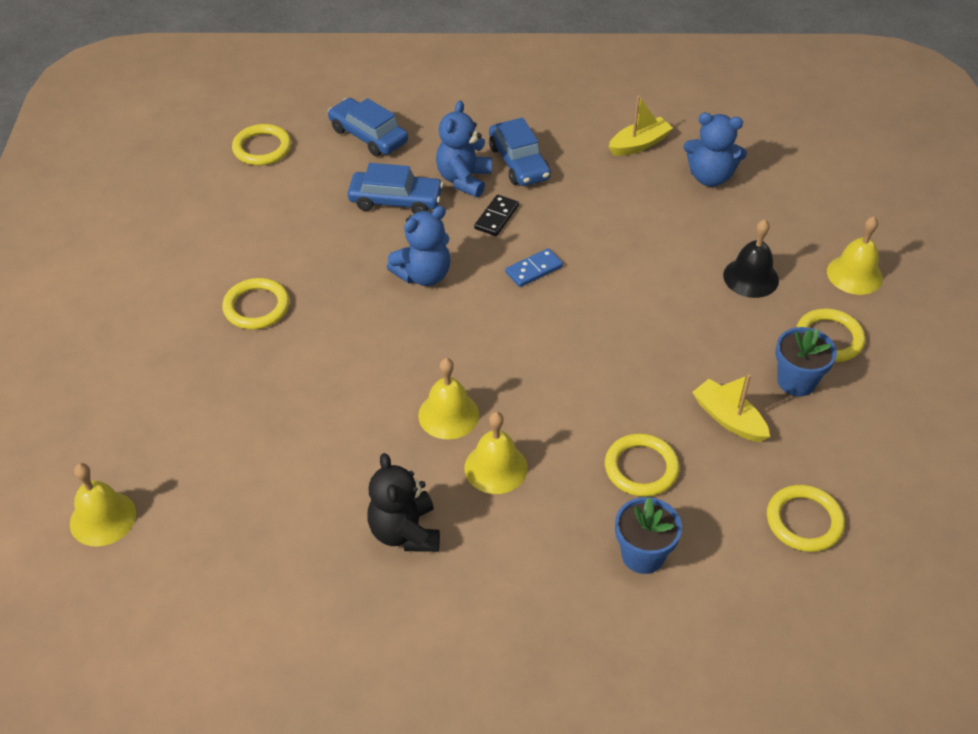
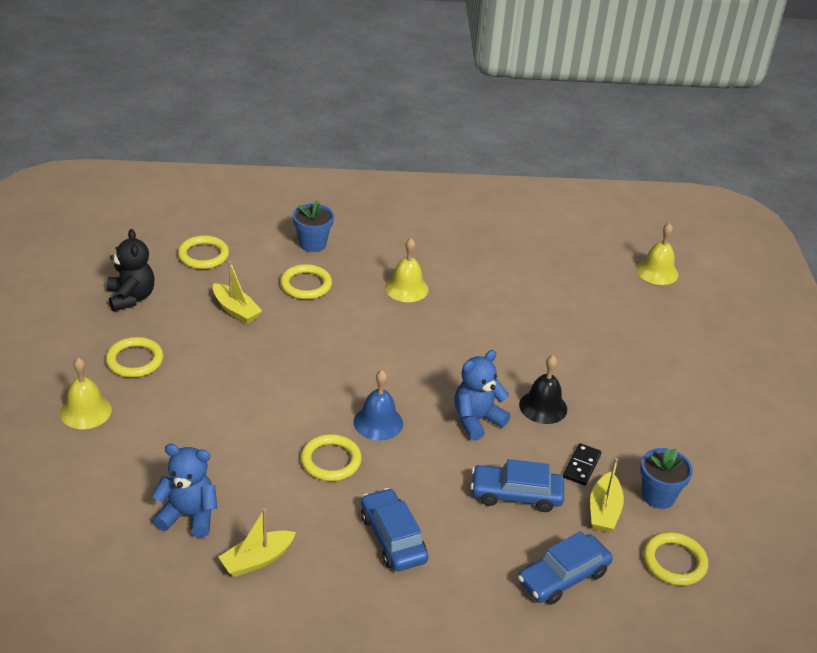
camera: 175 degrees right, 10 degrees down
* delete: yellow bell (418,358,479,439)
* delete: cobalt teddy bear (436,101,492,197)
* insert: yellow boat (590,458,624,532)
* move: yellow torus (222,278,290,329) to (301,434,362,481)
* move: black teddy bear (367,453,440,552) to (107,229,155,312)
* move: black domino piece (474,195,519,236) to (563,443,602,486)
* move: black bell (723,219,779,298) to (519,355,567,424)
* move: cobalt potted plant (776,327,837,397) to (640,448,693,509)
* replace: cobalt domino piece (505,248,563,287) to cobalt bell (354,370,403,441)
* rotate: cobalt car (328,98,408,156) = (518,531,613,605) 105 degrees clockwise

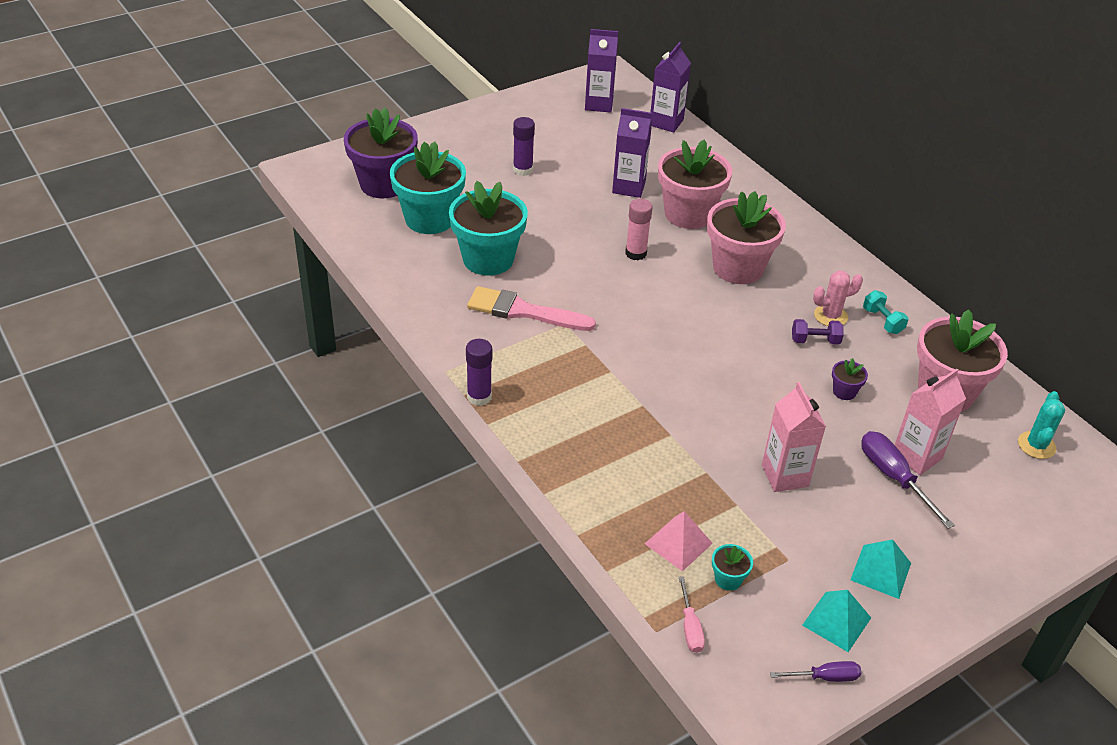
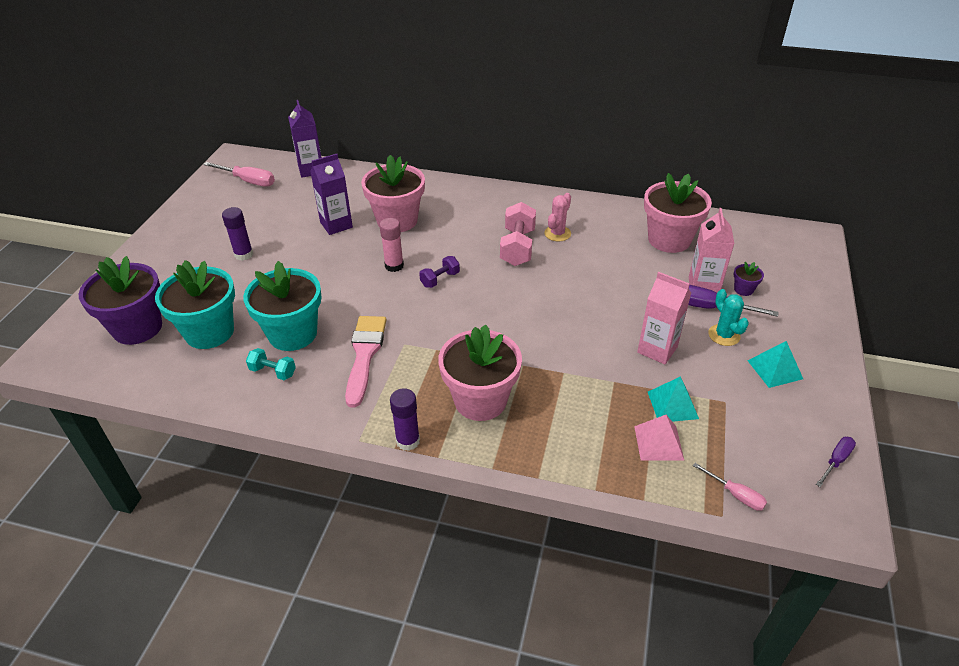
camera: 40 degrees left, 0 degrees up
* delete: aqua potted plant (712,544,753,591)
* insert: rose-pink free weight (500,202,536,266)
* move: rose-pink potted plant (707,191,786,284) to (438,324,522,421)
* move: royal purple free weight (792,319,844,345) to (419,256,460,288)
* move: aqua pyramid shape (802,590,871,652) to (648,376,699,422)
* move: royal purple potted plant (832,358,868,400) to (734,262,764,296)
* move: aqua free weight (863,290,909,334) to (246,348,296,380)
* move: aqua saguaro cactus (1018,391,1065,459) to (708,289,749,346)
* replace: royal purple carton (585,29,618,113) to rose-pink flat screwdriver (203,162,275,187)
* rotate: rose-pink brush (467,286,596,331) = (345,316,386,408) 120 degrees clockwise

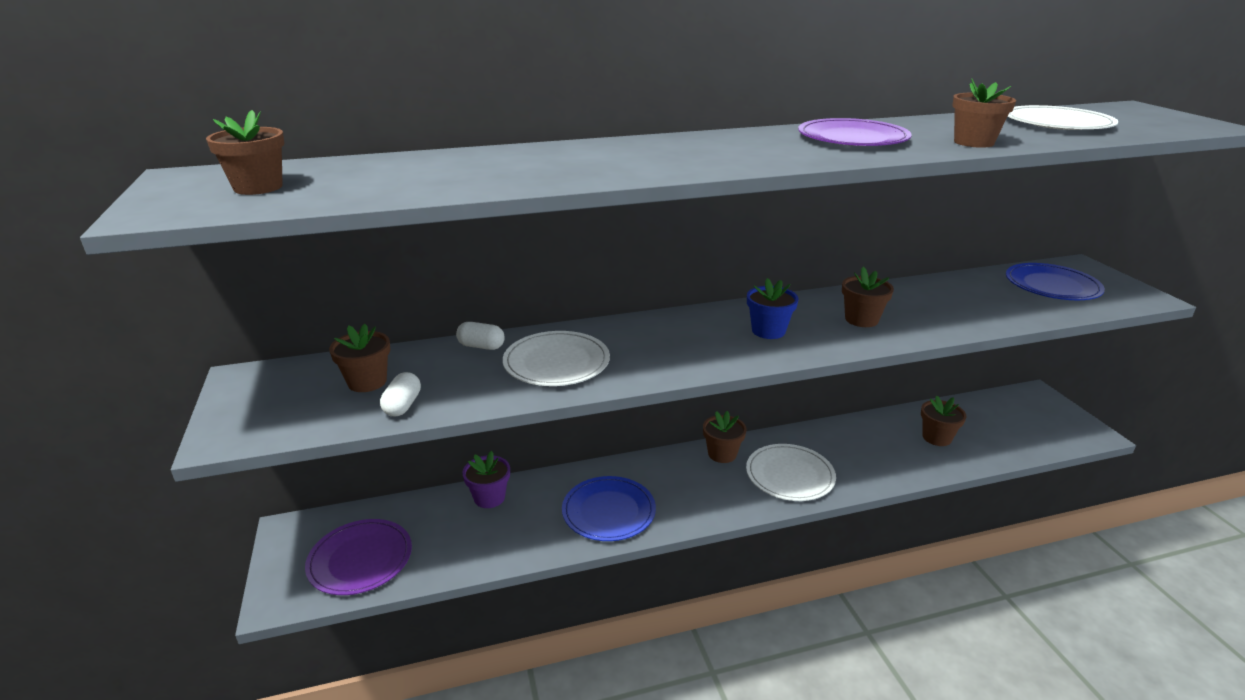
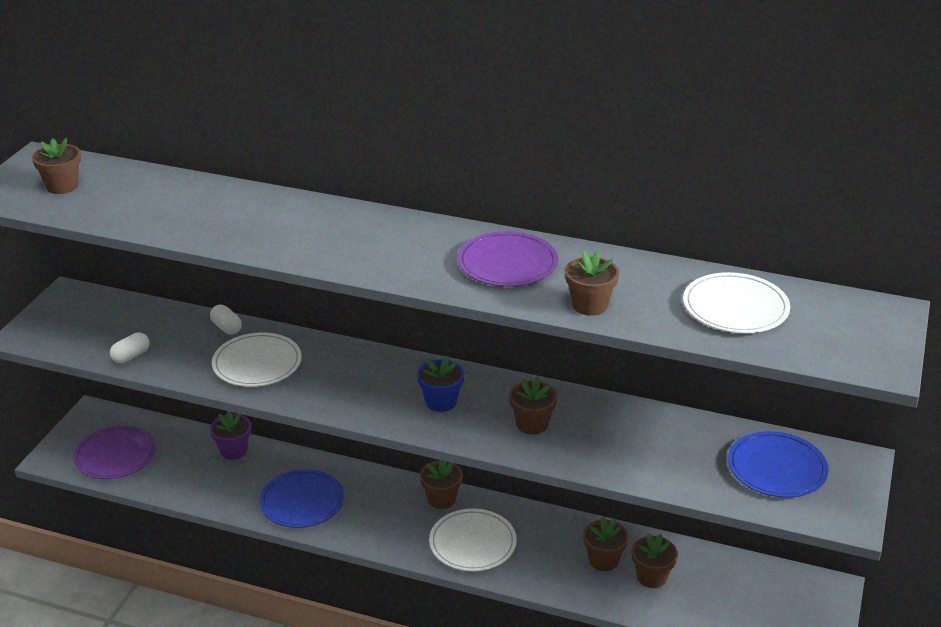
camera: 35 degrees right, 5 degrees up
* move: russet potted plant (329,324,390,392) to (583,516,629,571)

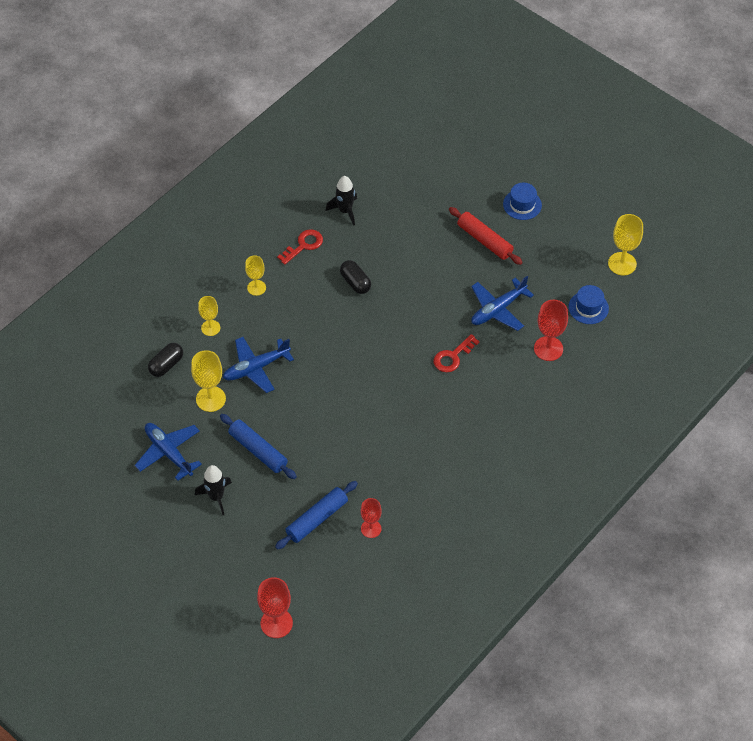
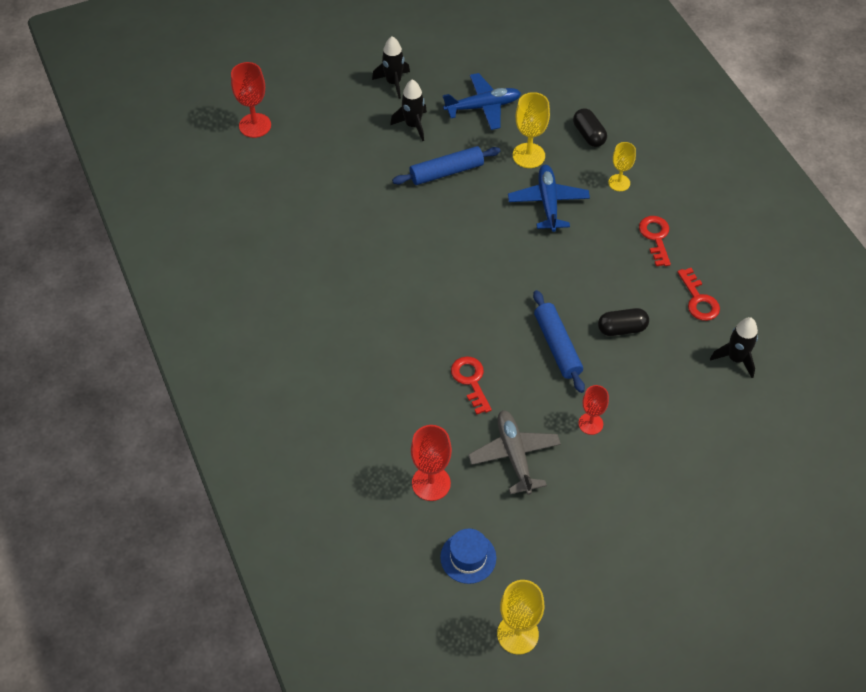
camera: 115 degrees right, 0 degrees up
* delete: scarlet dough roller (449,207,523,265)
* delete: cobalt tall hat (503,183,542,220)
* insert: black spaceship (372,36,410,99)
* move: cobalt dough roller (275,481,358,550) to (533,290,585,393)
* move: scarlet wine glass (361,498,382,538) to (578,385,609,435)
* replace: yellow wine glass (245,255,266,296) to scarlet door key (639,216,671,266)
* recolor: cobalt plane (471,276,534,331) to gray plane (468,410,561,495)

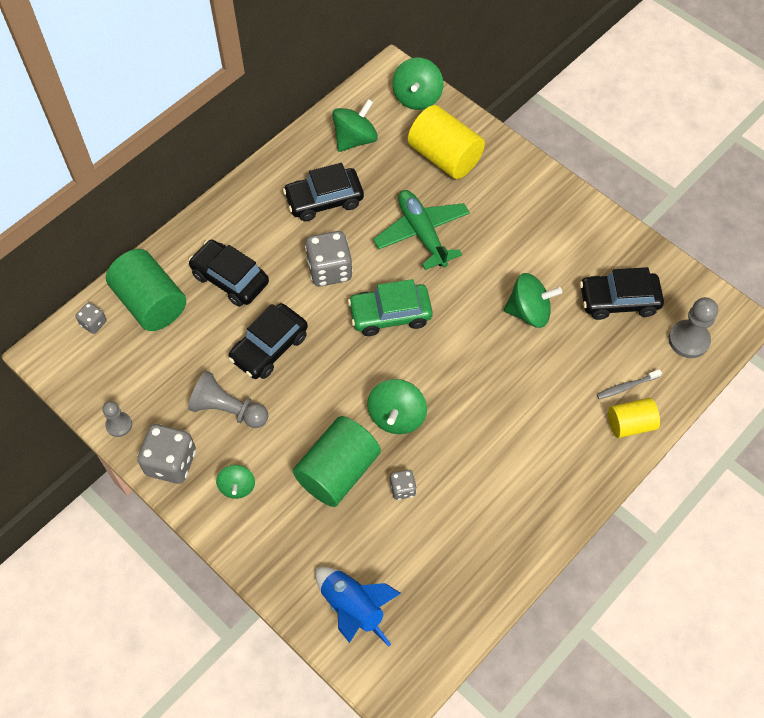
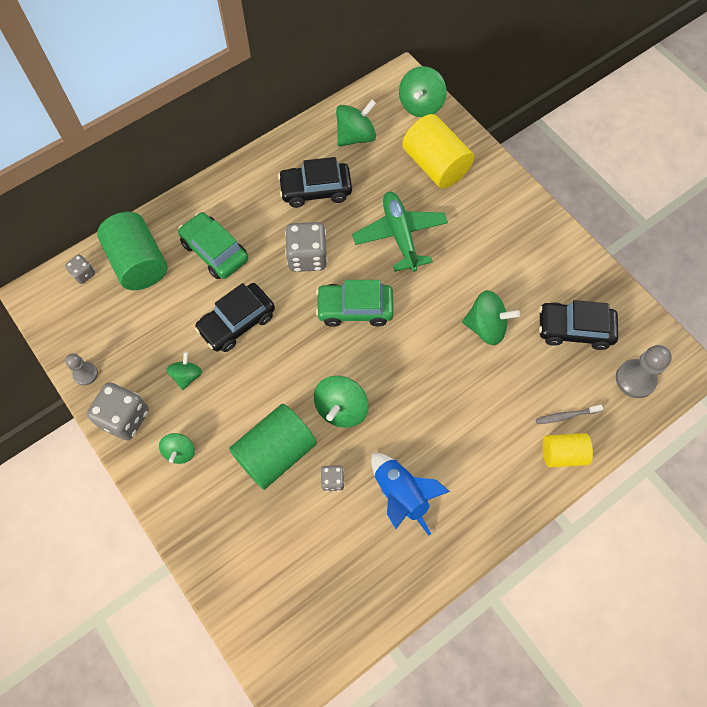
camera: 10 degrees right, 5 degrees up
* move: cobalt spaceship (315,567,401,646) to (371,453,450,535)
* replace: gray pawn (188,371,268,428) to green whirligig (166,352,202,390)
* recolor: black car (189,239,269,307) to green car (178,212,248,279)

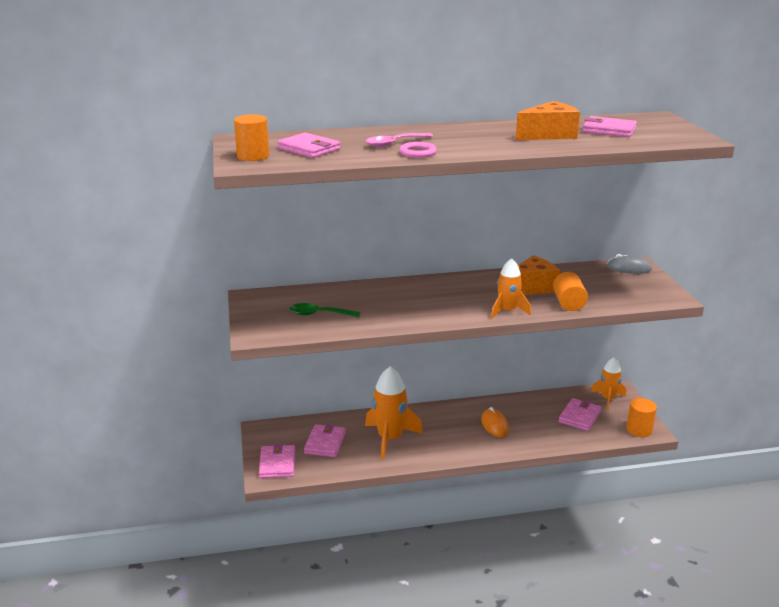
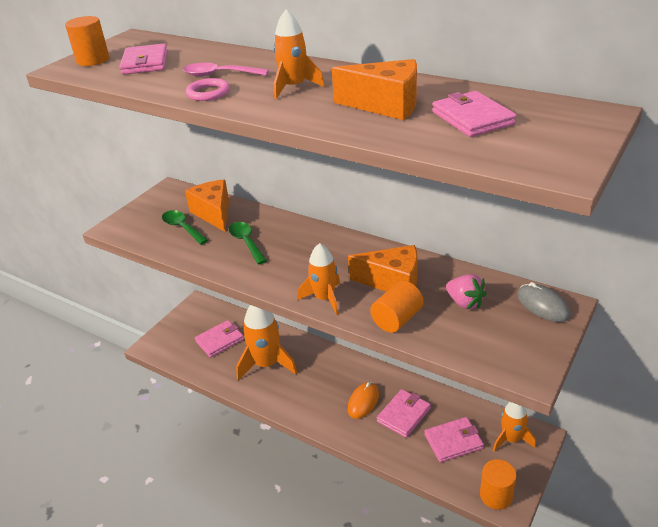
camera: 45 degrees right, 10 degrees up
* insert: orange cheese wedge (185,179,229,232)
* insert: green tablespoon (229,222,267,264)
* insert: orange spaceship (273,9,325,99)
* insert: rose-pink berry (446,274,487,309)
* move: rose-pink wallet (259,443,295,478) to (377,389,431,438)

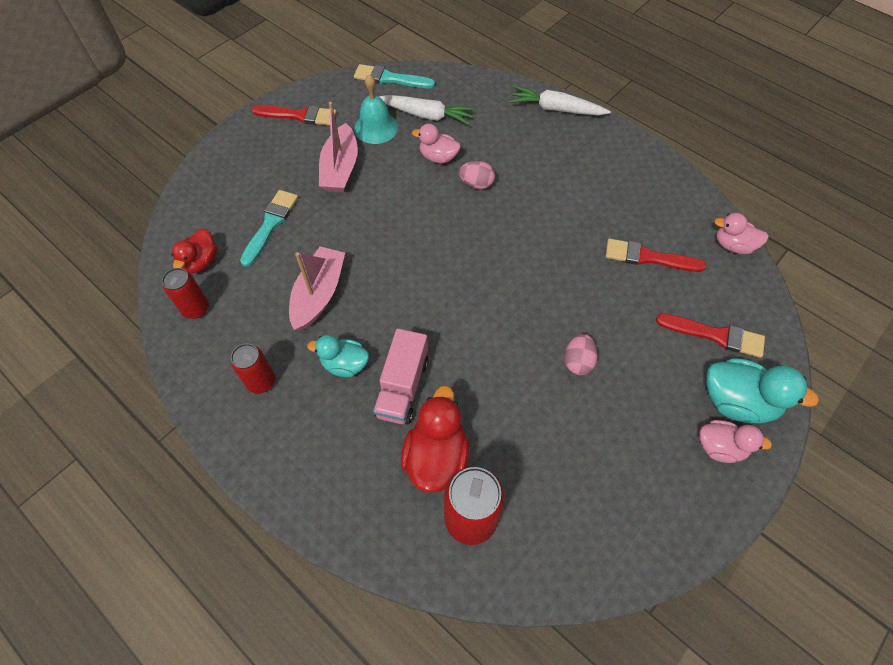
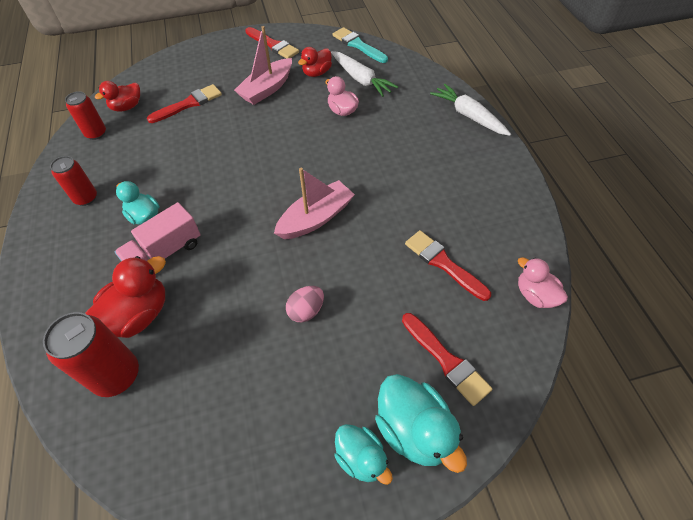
camera: 35 degrees right, 5 degrees down
* delete: rose-pink egg shape (459,161,495,189)
* move: rose-pink boat (289,246,345,331) to (274,168,355,239)
* replace: aqua bell (354,74,398,144) to scarlet toy duck (298,47,332,77)
* recolor: aqua brush (240,190,298,267) to scarlet brush (147,84,222,123)
* recolor: rose-pink toy duck (699,420,772,463) to aqua toy duck (334,424,393,485)

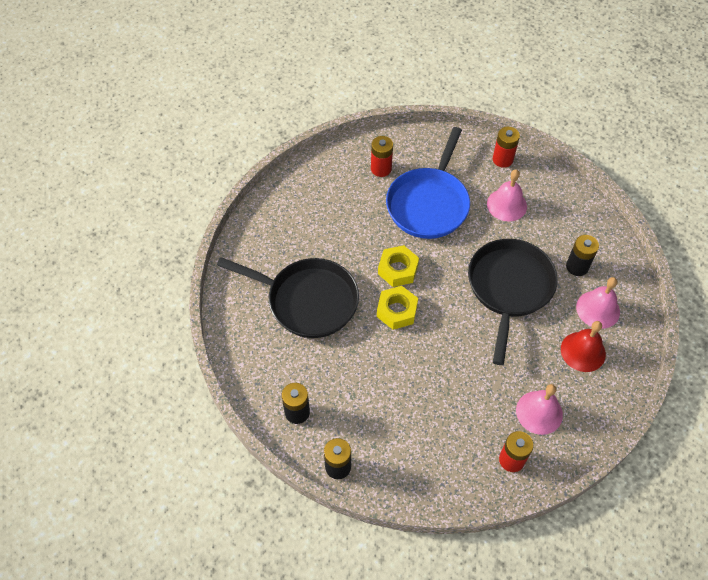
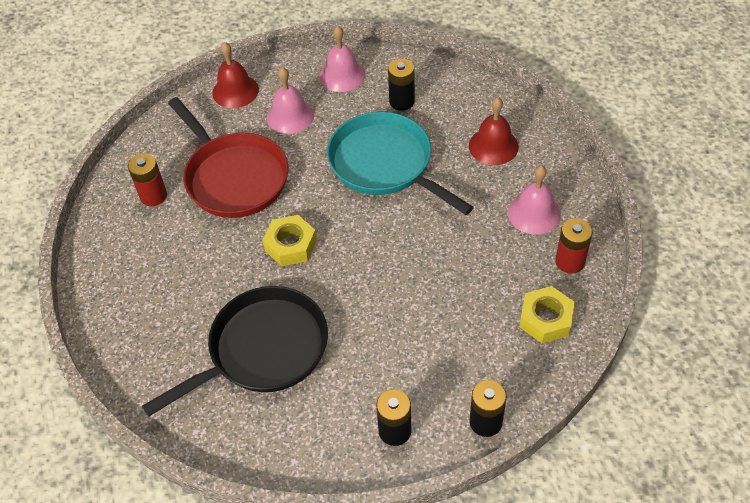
camera: 55 degrees left, 5 degrees down
* move: yellow nut (377,286,418,330) to (519,286,575,344)
* move: rose-pink bell (576,277,620,329) to (319,26,366,92)
* replace: scarlet AA battery (493,127,520,168) to scarlet bell (212,42,259,108)
* recolor: cobalt skillet (386,127,470,239) to scarlet skillet (168,97,288,218)
* recolor: black skillet (468,239,558,365) to aqua skillet (327,112,474,215)

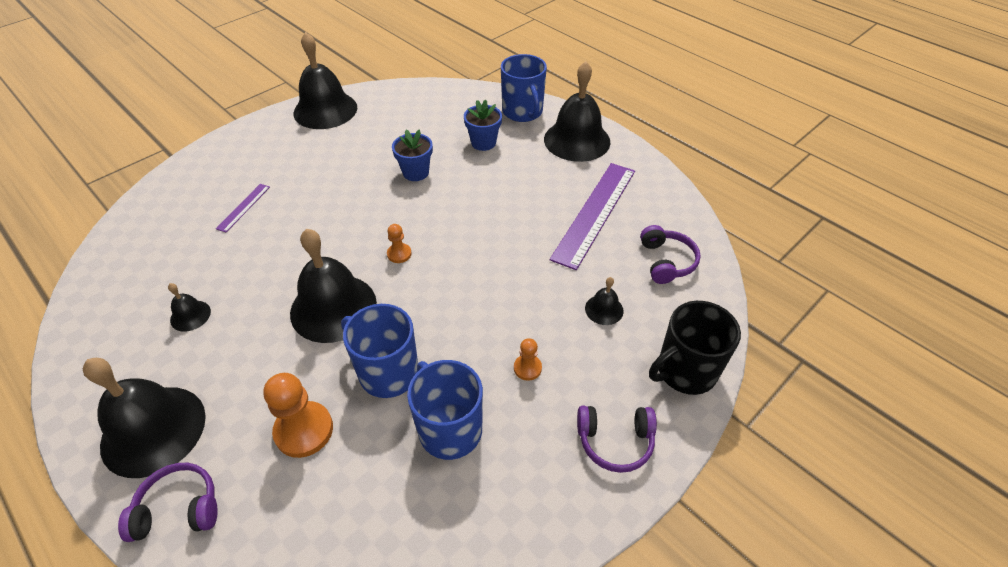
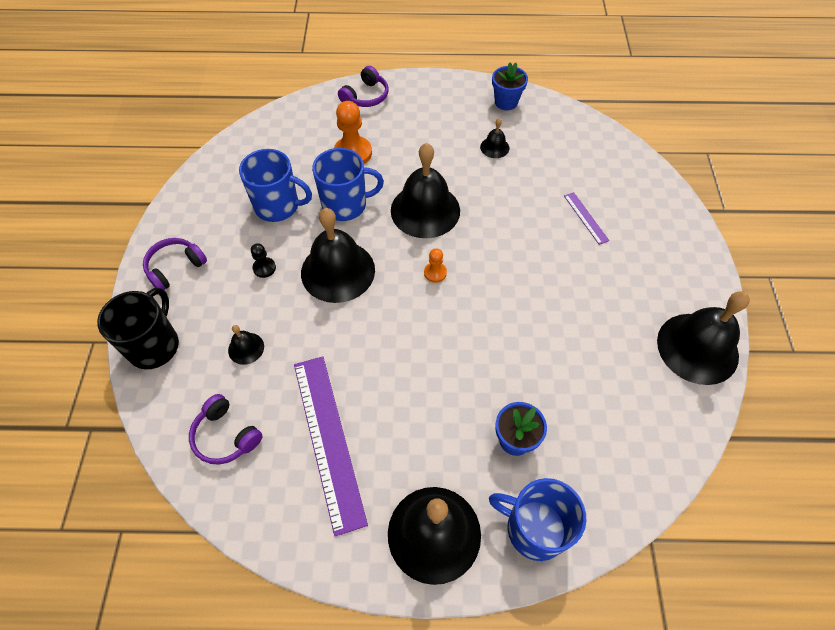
camera: 135 degrees right, 10 degrees up
* move: black bell (83,358,206,478) to (301,208,375,303)
* move: cobalt potted plant (392,129,433,181) to (492,63,528,110)
* recolor: orange pawn (514,338,542,381) to black pawn (251,243,276,278)

